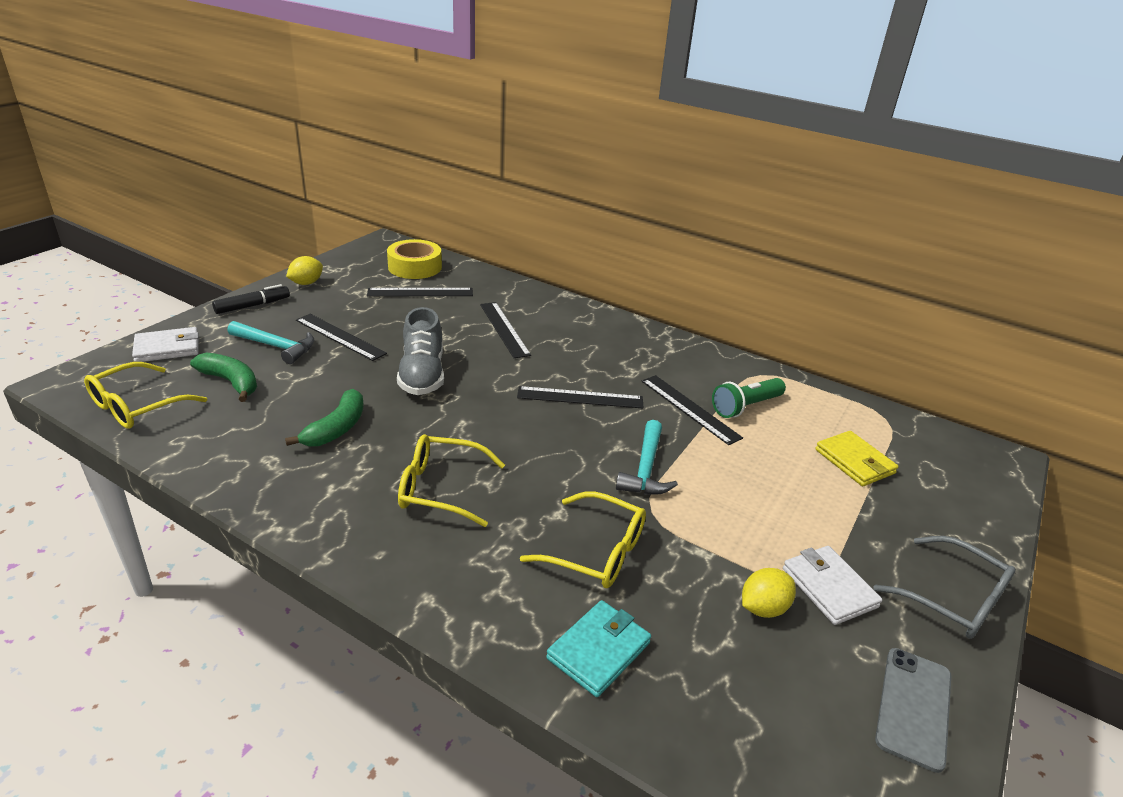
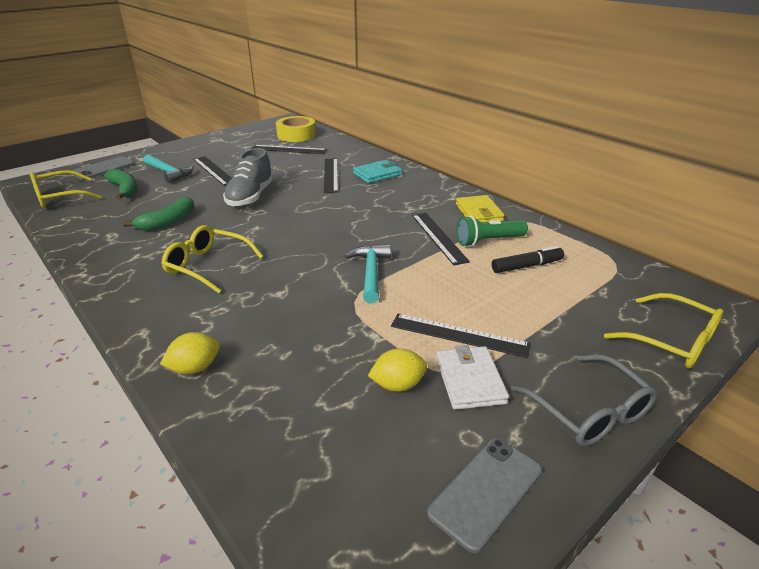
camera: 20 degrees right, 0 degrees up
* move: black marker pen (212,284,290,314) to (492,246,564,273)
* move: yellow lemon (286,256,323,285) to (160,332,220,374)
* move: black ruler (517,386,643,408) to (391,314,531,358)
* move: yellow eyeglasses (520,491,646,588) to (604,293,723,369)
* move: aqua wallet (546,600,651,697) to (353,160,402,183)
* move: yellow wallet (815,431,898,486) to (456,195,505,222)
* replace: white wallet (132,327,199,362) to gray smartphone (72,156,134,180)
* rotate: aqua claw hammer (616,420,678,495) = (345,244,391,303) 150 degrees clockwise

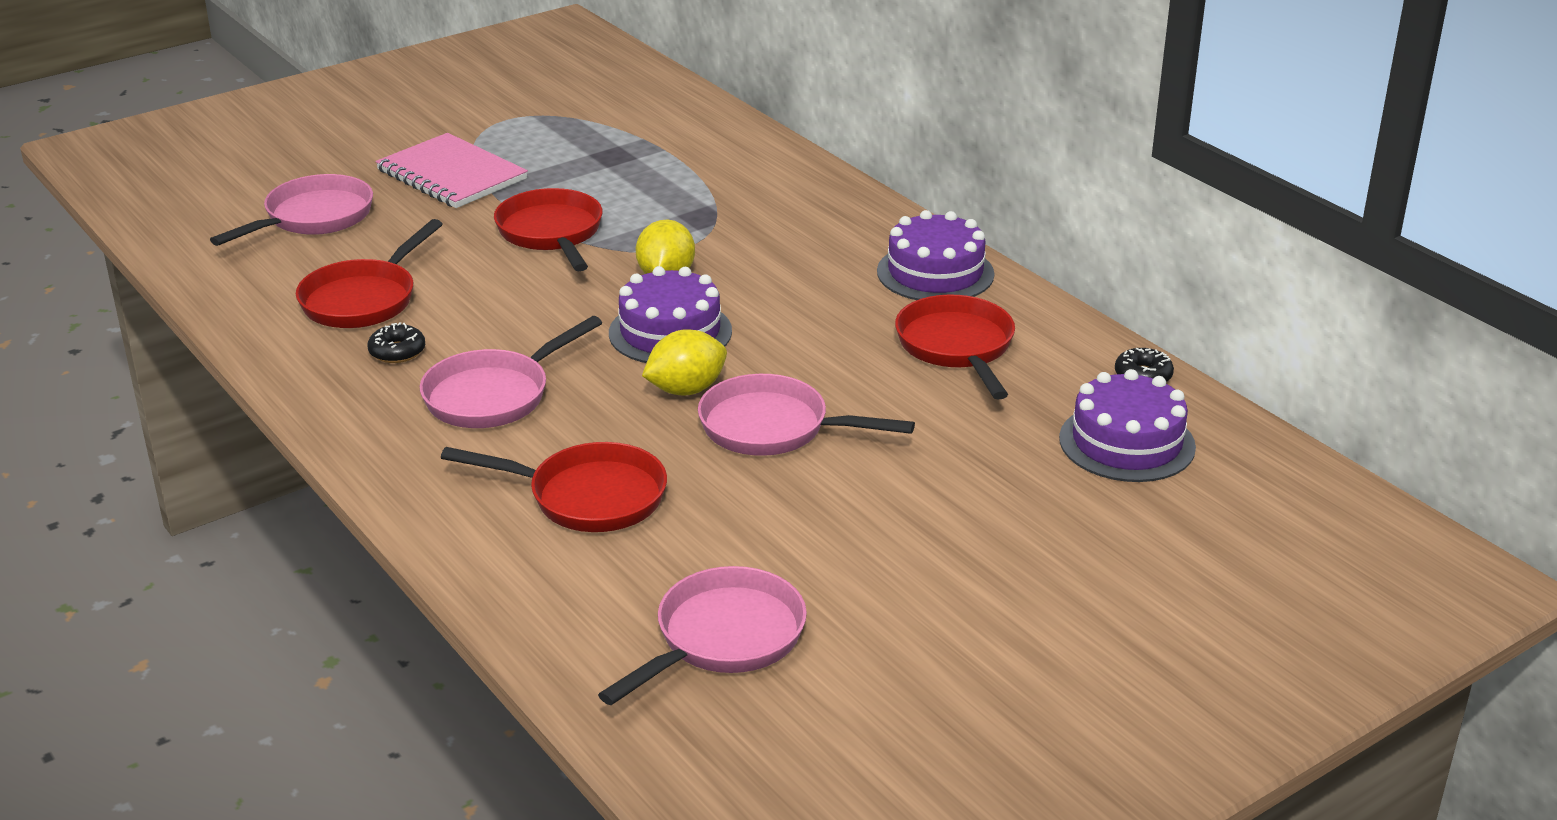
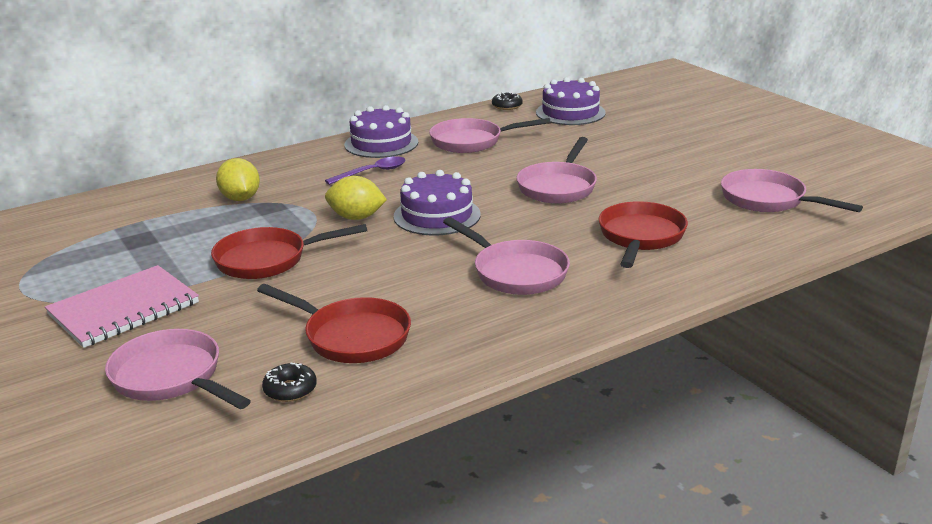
camera: 85 degrees left, 5 degrees down
* insert: royal purple tablespoon (325,156,406,185)
* move: black glazed donut (367,322,425,363) to (262,363,317,402)
* move: yellow lemon (642,329,727,396) to (216,158,260,201)
* recolor: scarlet skillet (895,295,1015,399) to rose-pink skillet (429,118,551,153)

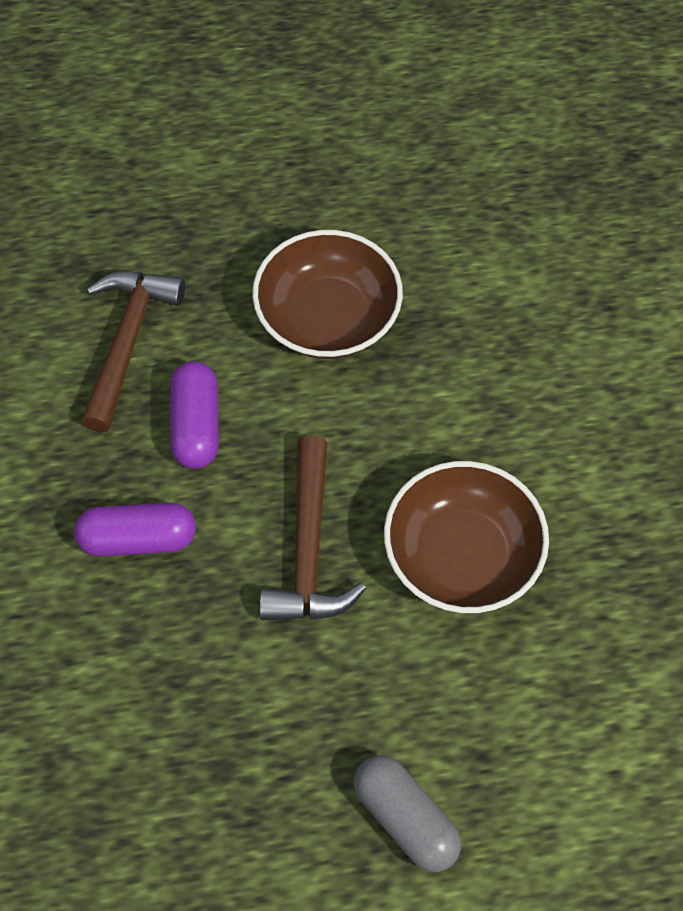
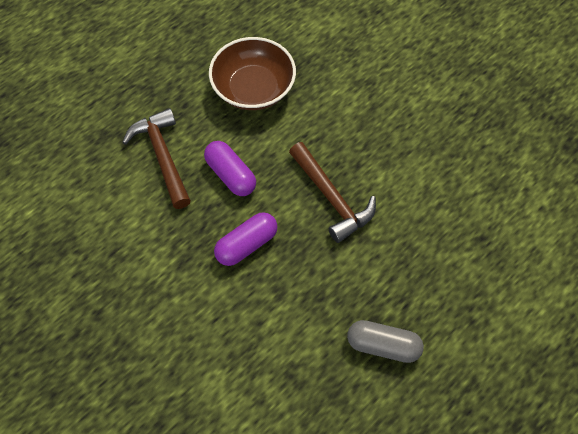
camera: 35 degrees left, 0 degrees up
* delete: russet deep dish (384,461,549,613)
* move: gray capsule (354,755,461,872) to (347,320,424,363)

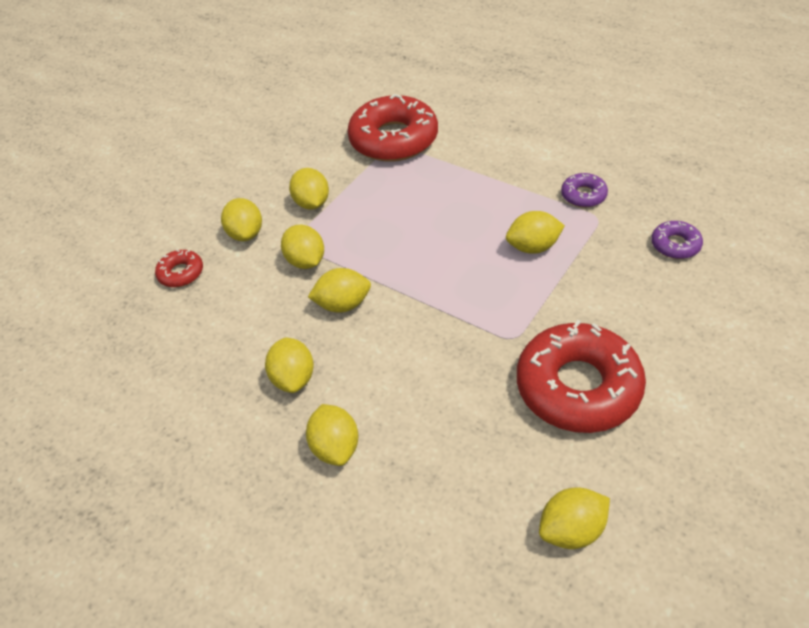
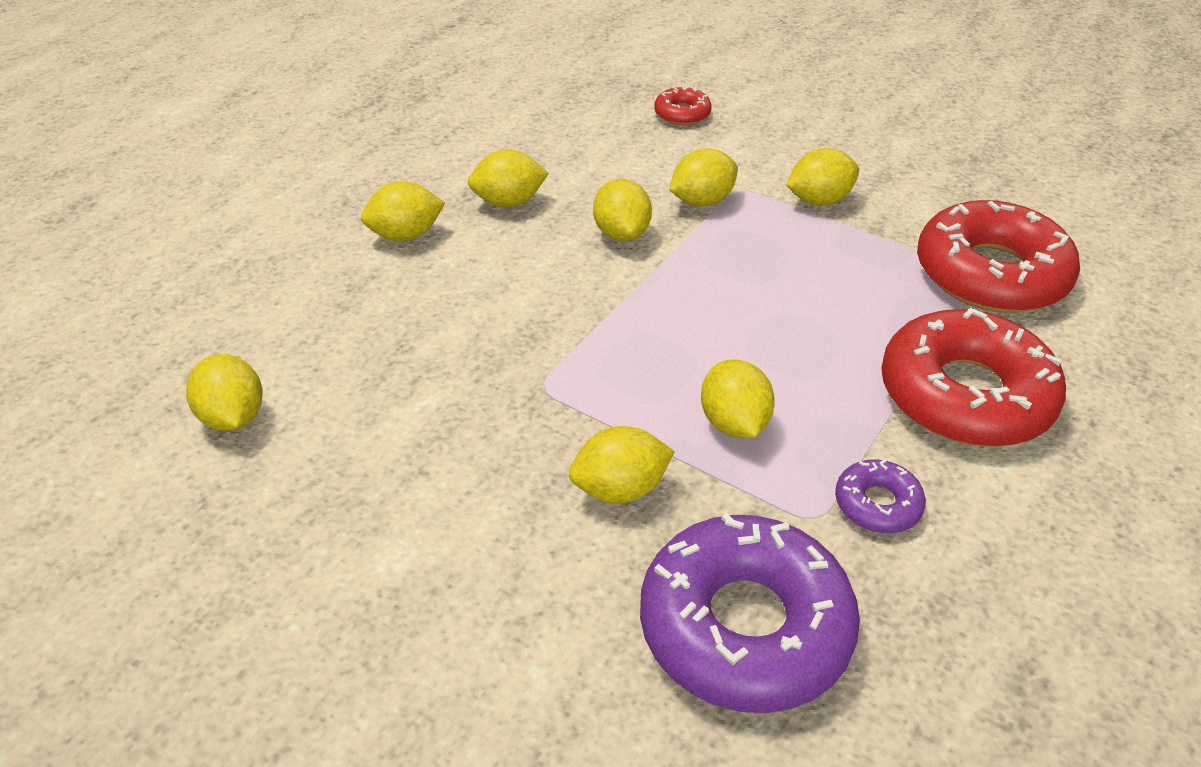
camera: 85 degrees right, 5 degrees down
* move: yellow lemon (221,198,262,241) to (569,426,675,503)
* move: scarlet glazed donut (517,320,646,433) to (881,308,1066,447)
* resize: royal purple glazed donut (651,221,703,259) = (640,513,860,713) x2.20

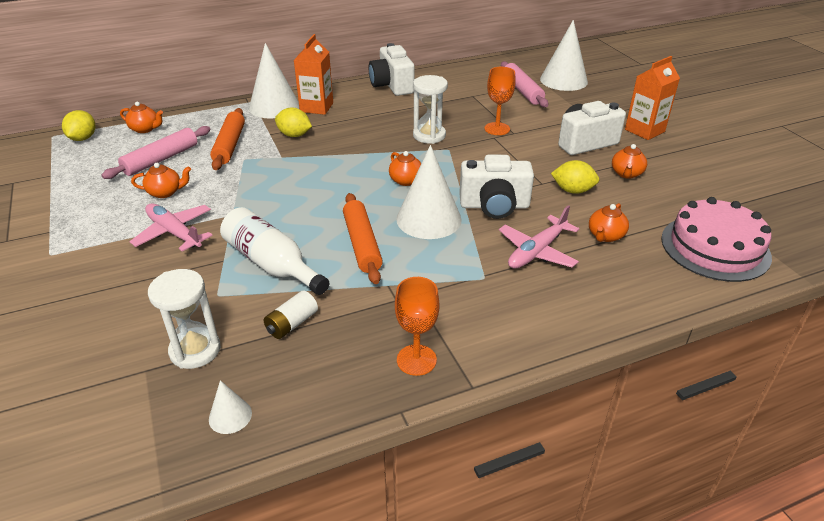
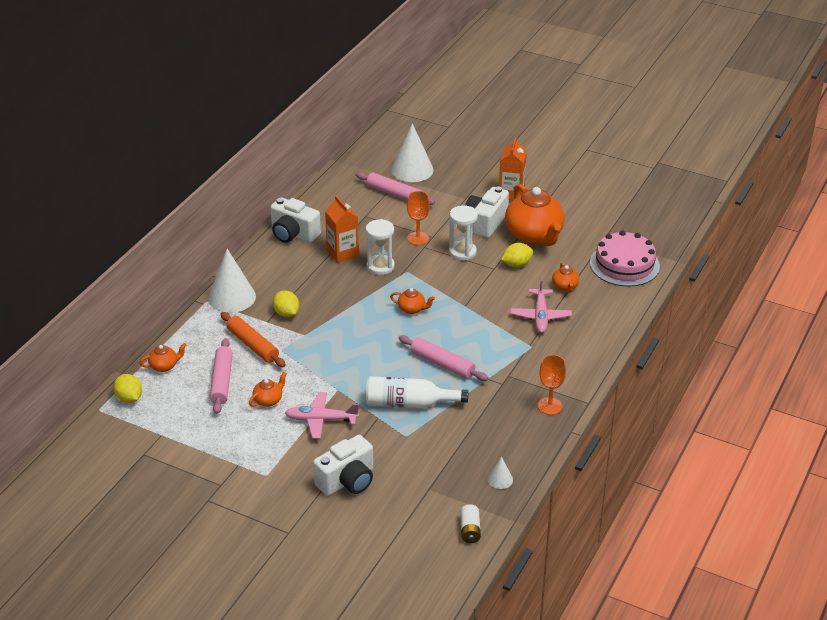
camera: 40 degrees left, 0 degrees up
* delete: white solid cone (396,145,462,239)
* move: white hourglass (148,269,221,369) to (449,205,478,261)
* move: white AA battery (264,291,318,339) to (460,504,481,543)
* move: orange carton (294,34,333,115) to (325,195,359,263)
* move: white camera (459,155,534,219) to (313,435,373,496)
* recolor: orange dough roller (343,193,383,284) to rose-pink dough roller (399,335,488,381)
* rotate: yellow lemon (275,108,312,137) = (273,290,299,317) 75 degrees clockwise
* resize: orange teapot (612,144,647,179) = (505,184,565,246) x2.29

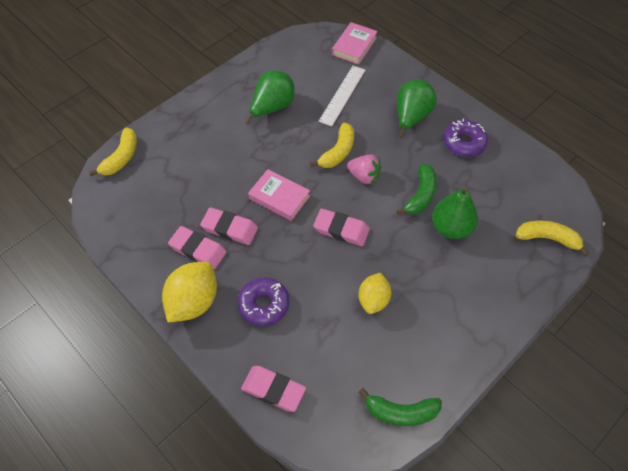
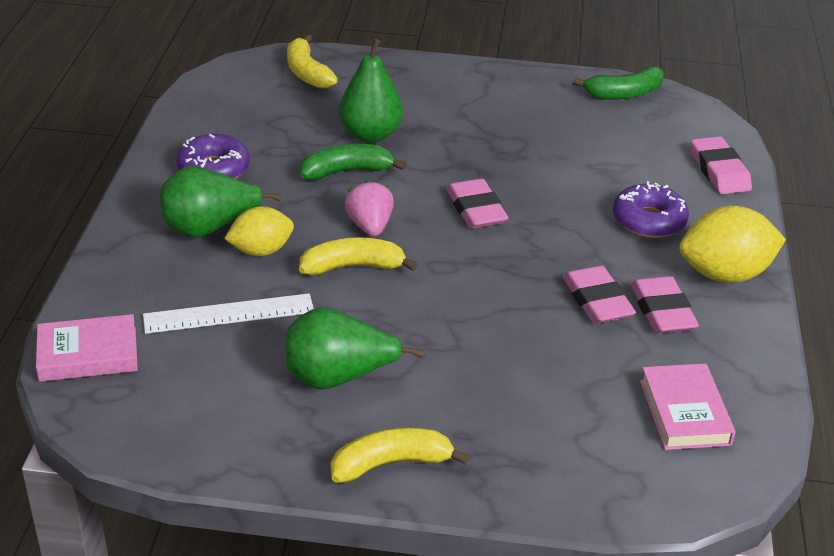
camera: 130 degrees left, 20 degrees down
* move: yellow banana (89,128,137,176) to (331,427,469,483)
* move: rose-pink book (248,169,310,221) to (640,363,735,450)
* move: yellow lemon (358,273,391,314) to (224,206,294,256)
* rotate: green banana (359,388,442,426) = (572,66,664,100) 105 degrees clockwise

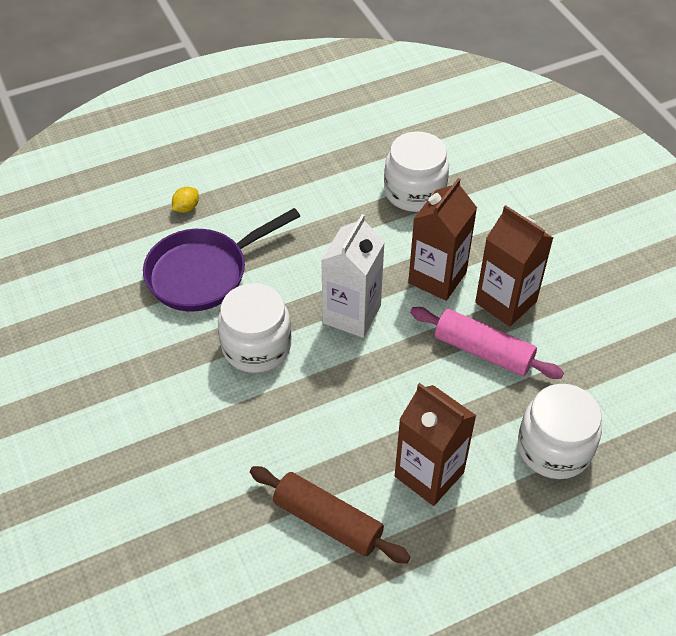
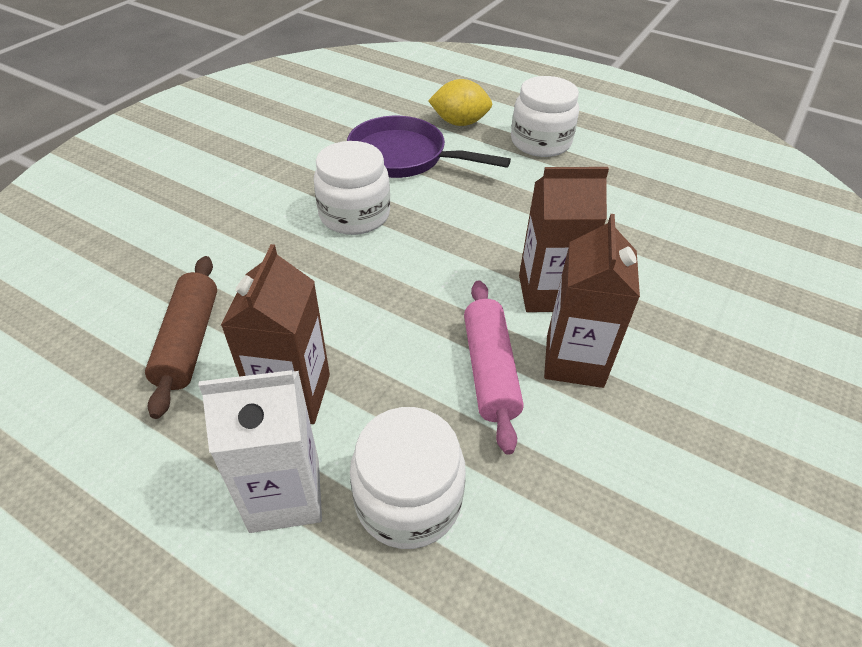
camera: 55 degrees right, 5 degrees down
* move: white carton (321,214,385,338) to (198,370,322,533)
* move: white jar (384,131,449,212) to (511,76,579,157)
* resize: yellow lemon (172,187,199,213) = (428,79,493,126) x1.89

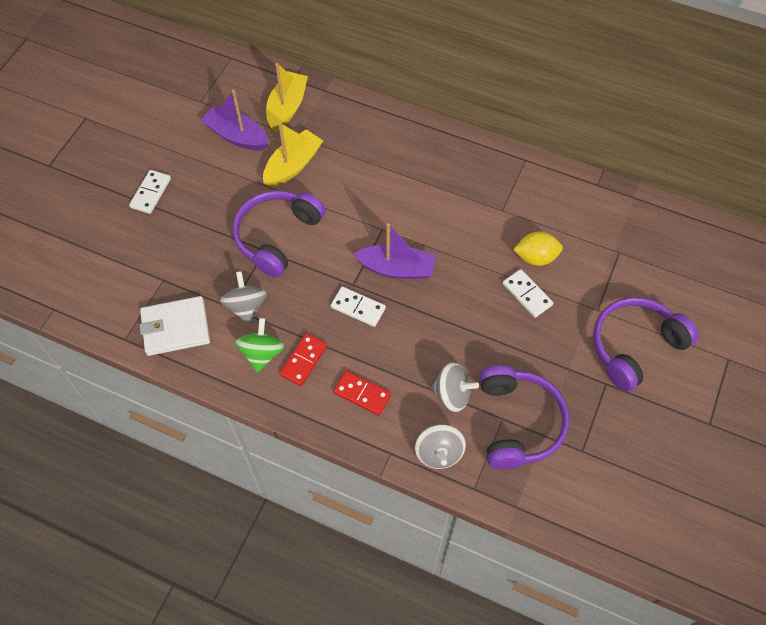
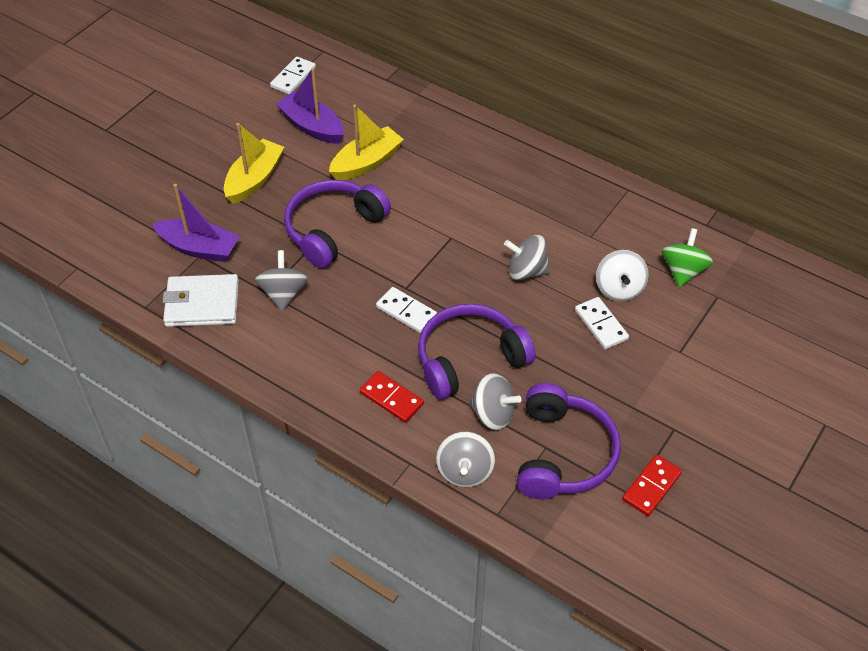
camera: 10 degrees right, 10 degrees down
* insert: gray whirligig (504,235,551,280)
* move: white domino piece (129,170,171,214) to (270,56,316,94)
* move: green whirligig (235,318,284,373) to (662,228,713,287)
* move: yellow boat (266,63,308,132) to (224,123,284,204)
* move: scarlet domino piece (280,333,327,386) to (622,454,682,516)
* move: royal purple boat (353,223,436,279) to (152,184,240,262)
* move: royal purple headset (593,297,699,392) to (418,304,536,400)
* replace: yellow lemon (513,232,563,266) to white whirligig (596,250,649,301)

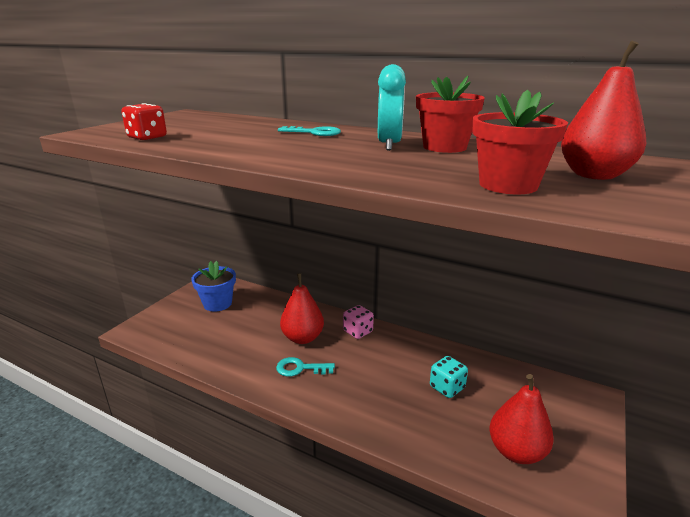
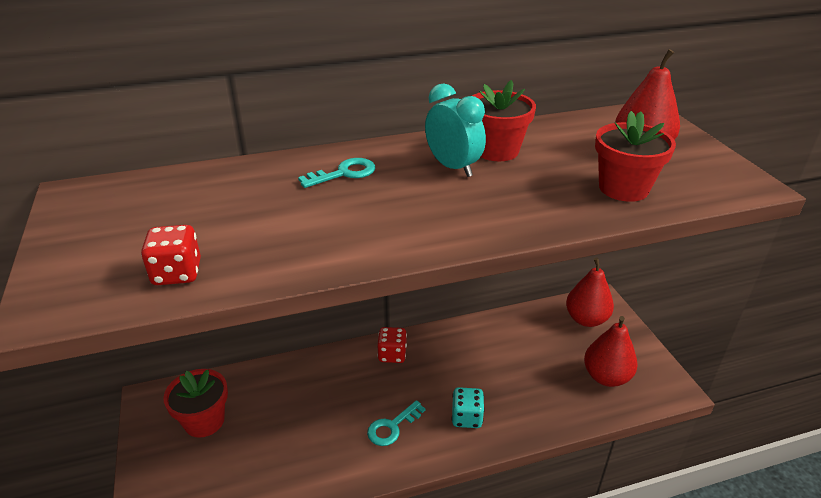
camera: 45 degrees left, 10 degrees up
* move: scarlet pear (280,273,324,344) to (566,258,614,327)
* move: aqua game die (430,356,468,398) to (452,387,485,428)
* recolor: cobalt potted plant (191,261,236,312) to scarlet potted plant (163,369,228,438)
* recolor: rose-pink game die (343,305,374,339) to scarlet game die (377,327,407,363)

